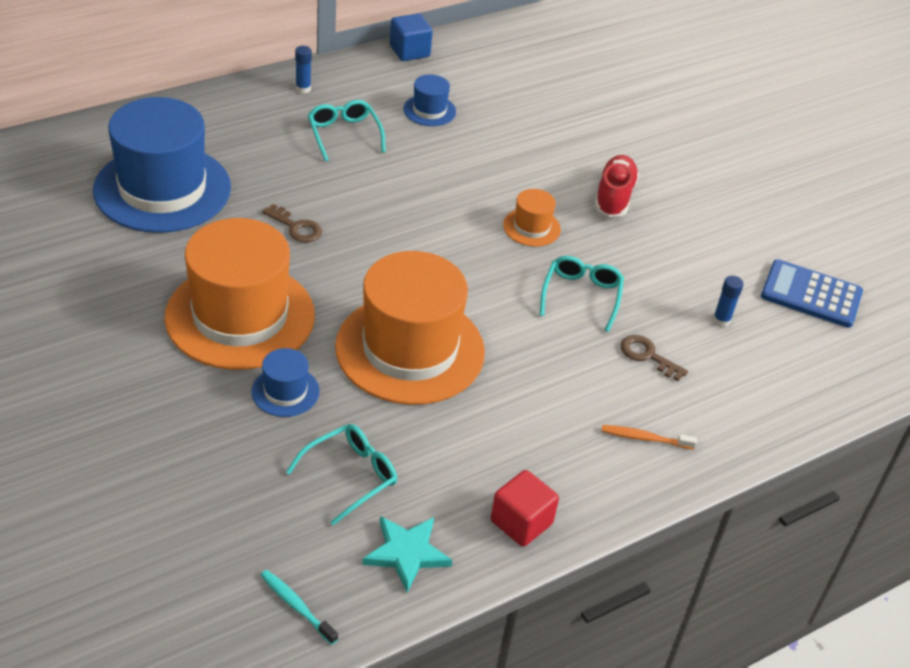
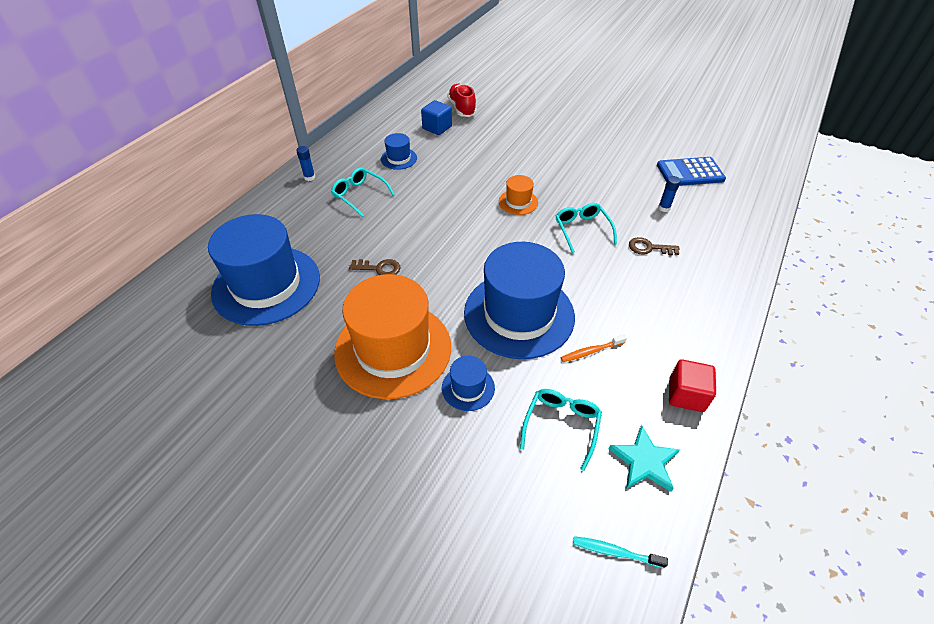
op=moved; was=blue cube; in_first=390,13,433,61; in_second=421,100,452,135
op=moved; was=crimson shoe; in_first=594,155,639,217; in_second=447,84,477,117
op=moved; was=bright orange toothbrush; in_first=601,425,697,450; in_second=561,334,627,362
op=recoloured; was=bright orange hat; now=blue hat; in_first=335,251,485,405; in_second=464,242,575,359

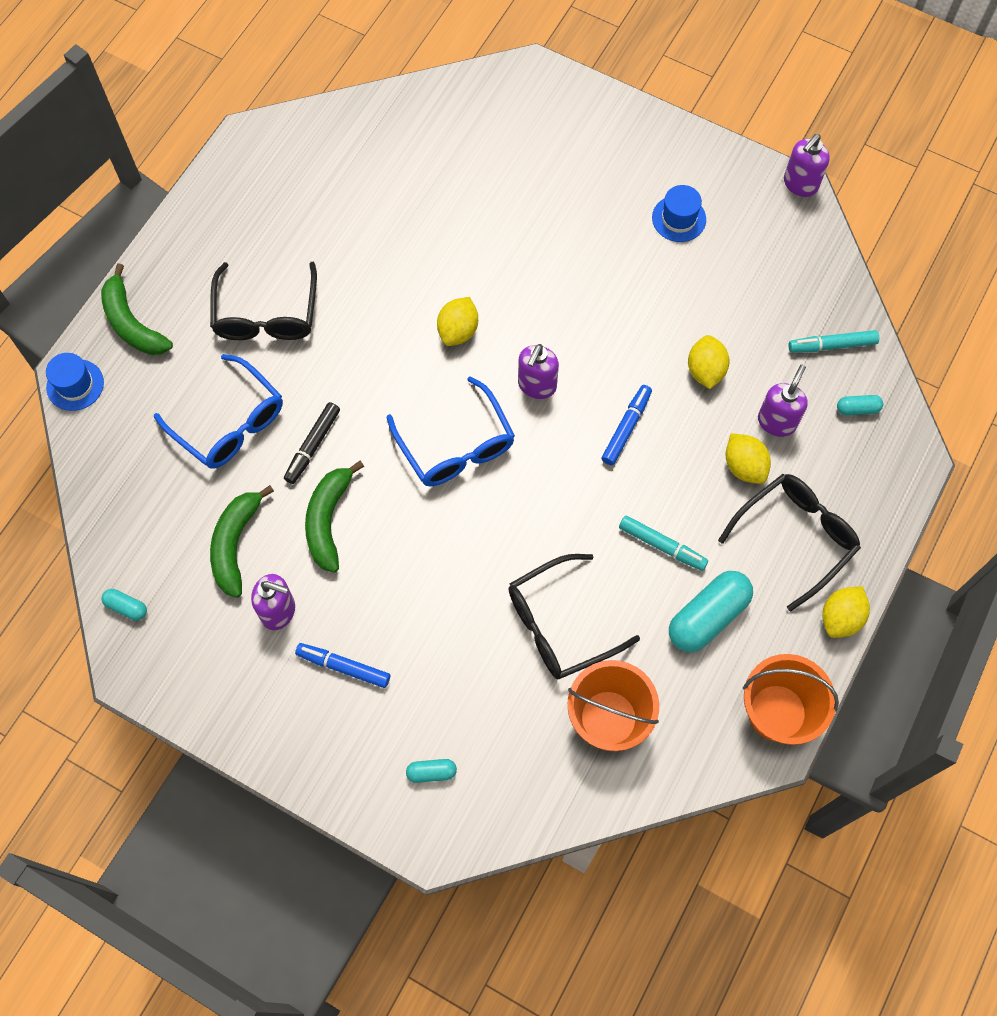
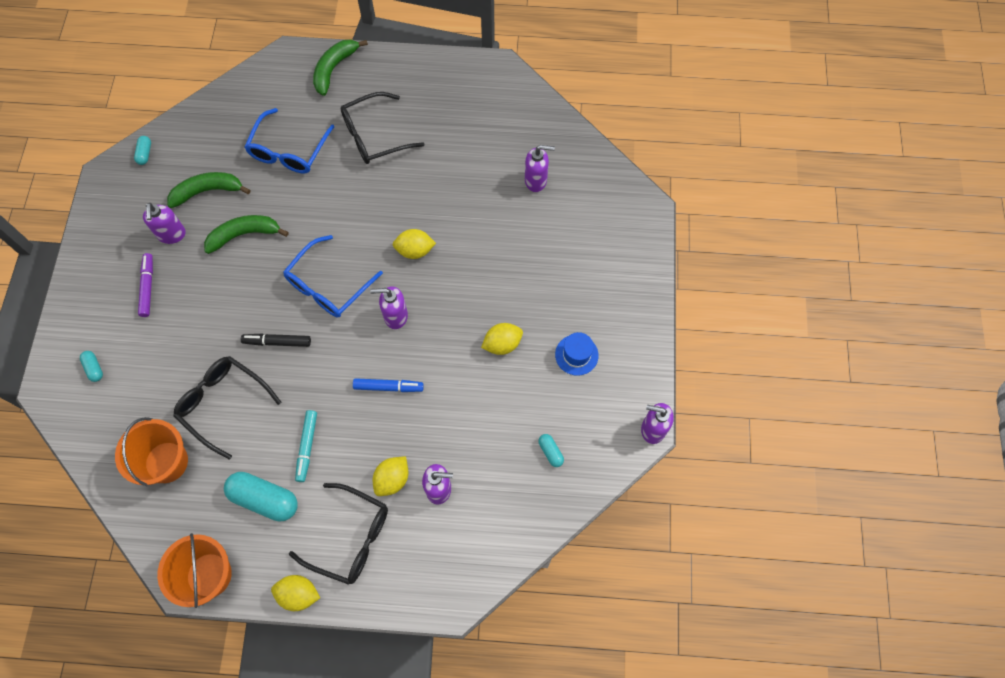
op=removed; was=blue hat; in_first=46,353,104,411
op=removed; was=turquoise felt pen; in_first=788,330,879,353
op=added; now=purple pump bottle; in_second=525,145,555,192
op=moved; was=black felt pen; in_first=284,402,340,484; in_second=241,334,311,347
op=moved; was=golden toy lemon; in_first=688,335,730,389; in_second=481,323,523,355
op=moved; was=turquoise pill; in_first=837,395,883,416; in_second=538,434,564,467
op=recoloured; was=blue felt pen; now=purple felt pen; in_first=295,643,390,688; in_second=138,253,153,317

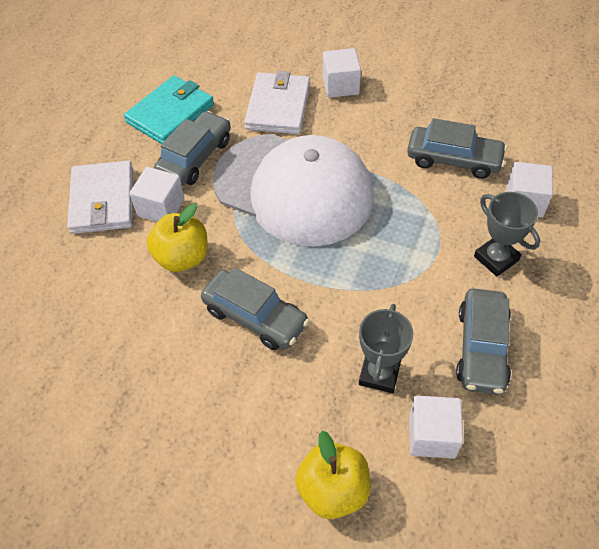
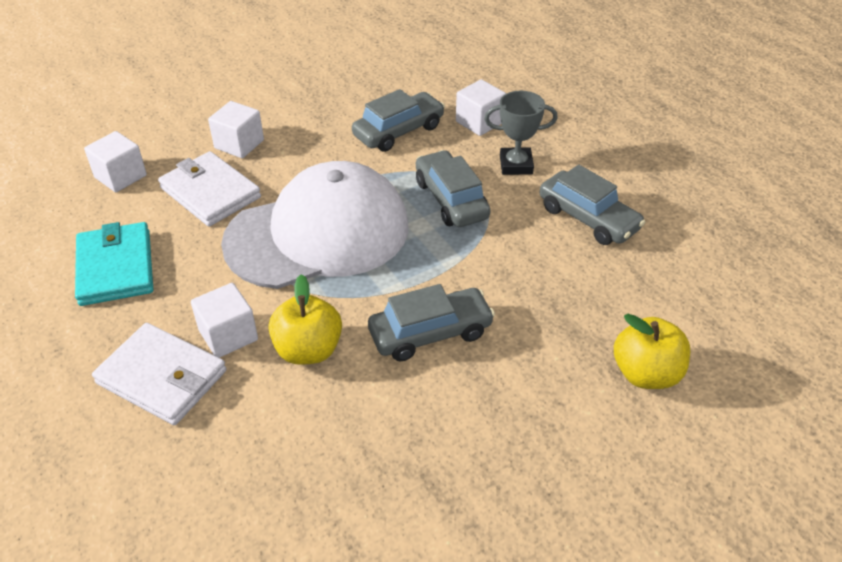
op=removed; was=gray trophy; in_first=359,304,413,393
op=moved; was=gray automobile; in_first=154,111,231,186; in_second=416,150,491,227
op=moved; was=pure white cube; in_first=409,396,463,459; in_second=84,131,147,192

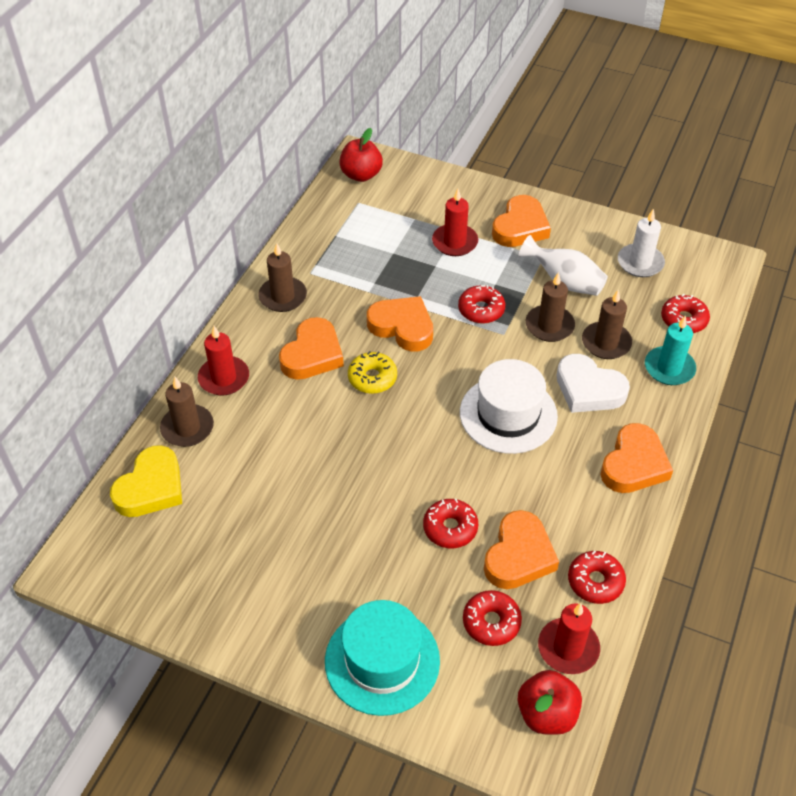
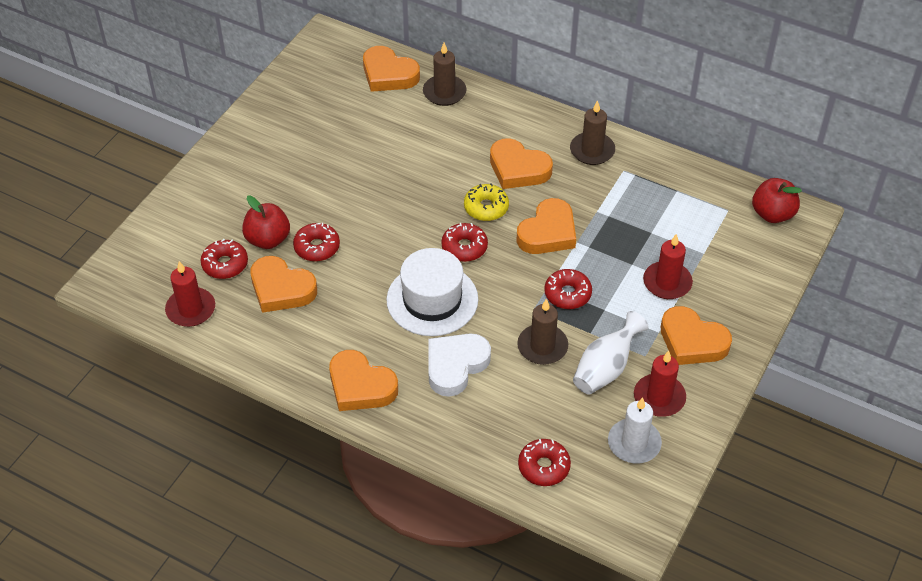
op=removed; was=turquoise hat; in_first=325,600,440,716
op=removed; was=dark brown wax candle; in_first=582,290,632,359
op=removed; was=turquoise wax candle; in_first=645,315,696,385
op=moved; was=crimson wax candle; in_first=198,326,249,395; in_second=634,351,686,417
op=moved; was=crimson toy apple; in_first=517,670,582,735; in_second=242,196,290,249
op=moved; was=crimson donut; in_first=568,550,626,604; in_second=441,223,488,262
op=recoloured; was=golden heart; now=bright orange heart; in_first=110,445,182,517; in_second=363,46,420,92

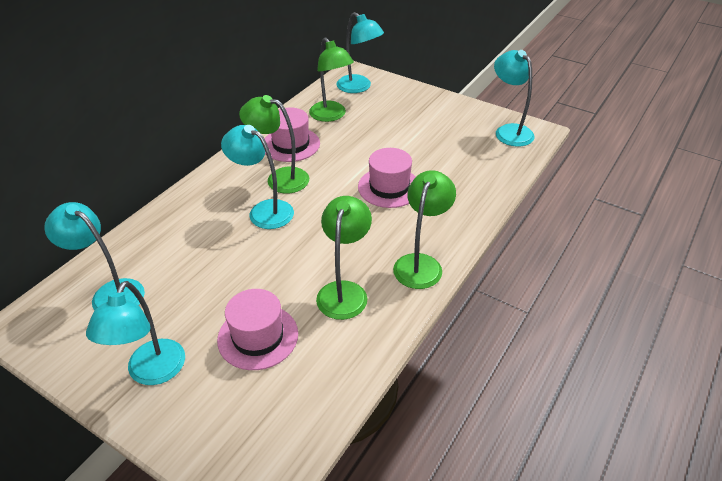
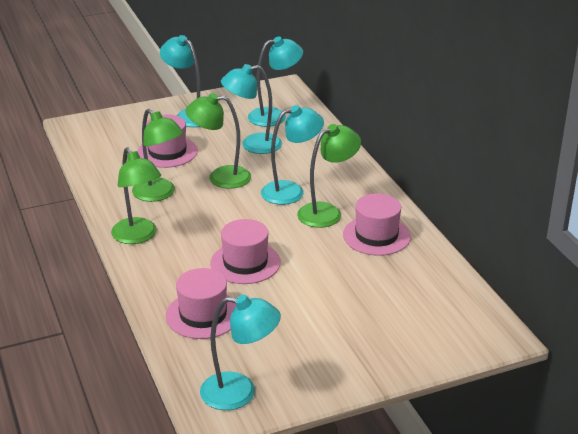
op=added; now=rosy hat; in_second=166,268,236,339
op=moved; was=emerald desk lamp; in_first=309,37,354,122; in_second=185,93,251,189
op=moved; was=turquoise desk lamp; in_first=337,12,384,93; in_second=221,64,282,154

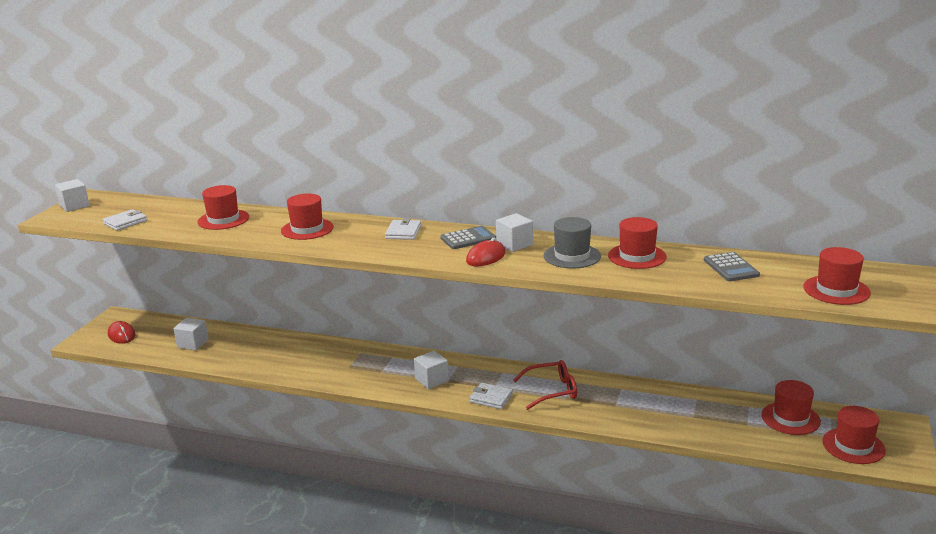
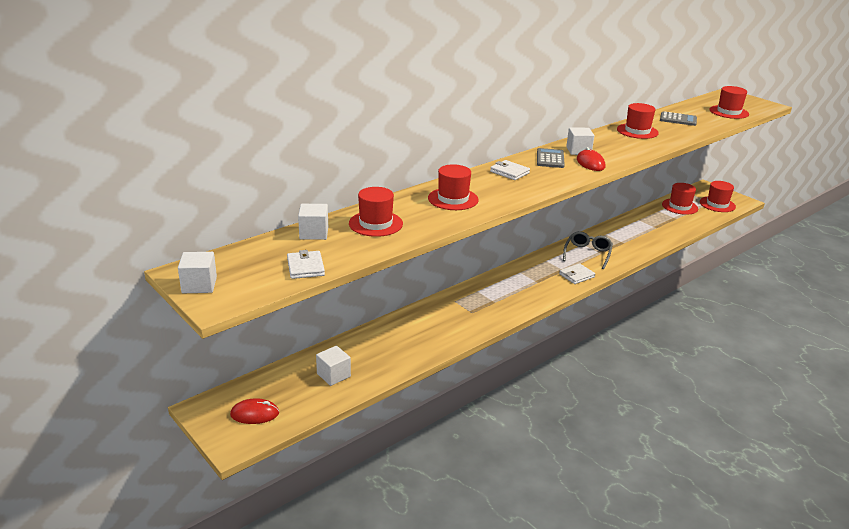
op=removed; was=gray hat; in_first=543,217,601,268
op=moved; was=pure white cube; in_first=414,351,449,389; in_second=298,204,328,240
op=recoloured; was=crimson glasses; now=gray glasses; in_first=513,360,577,410; in_second=563,231,613,269

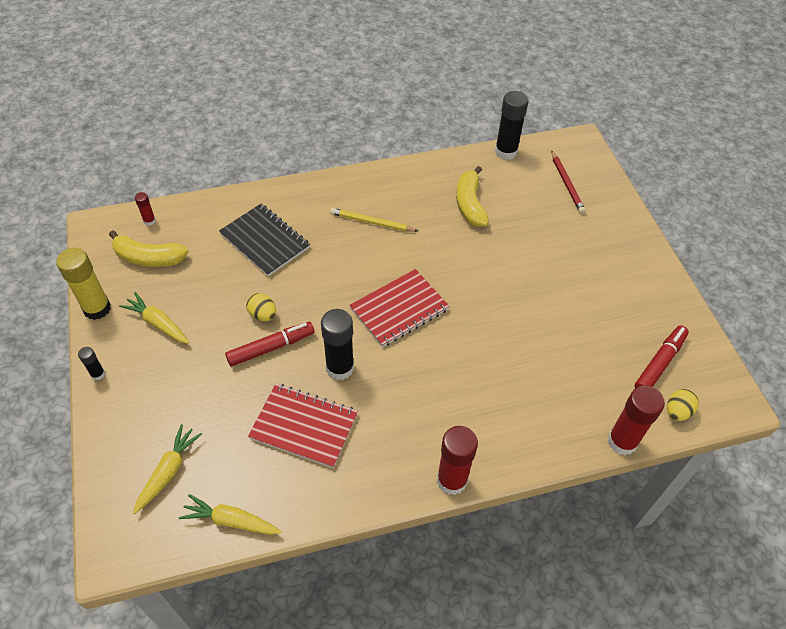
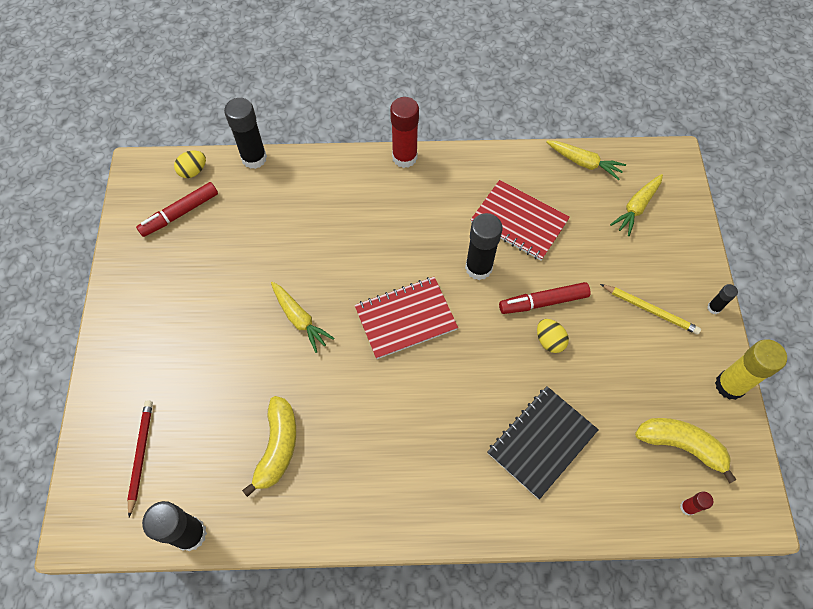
op=moved; was=golden root vegetable; in_first=119,292,189,344; in_second=271,282,335,353
op=moved; was=golden lead pencil; in_first=330,208,418,232; in_second=600,284,701,335
op=recoloured; was=crimson stick of glue; now=black stick of glue; in_first=608,385,665,455; in_second=224,98,267,169
op=turned; was=black notepad; in_first=219,204,310,277; in_second=487,387,599,499; clockwise=75

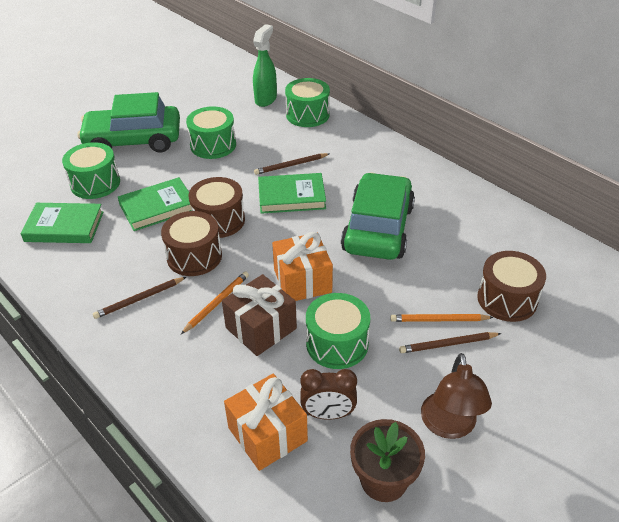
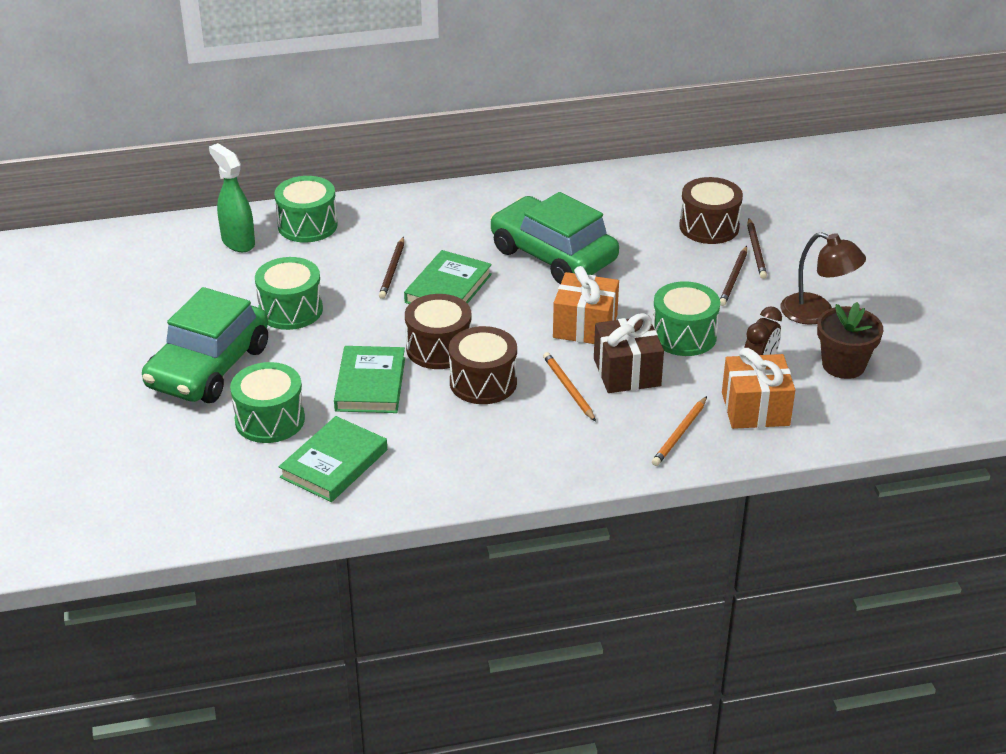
op=moved; was=dark brown lead pencil; in_first=93,277,186,319; in_second=747,218,767,279
op=moved; was=bright orange lead pencil; in_first=390,314,494,322; in_second=652,396,707,466

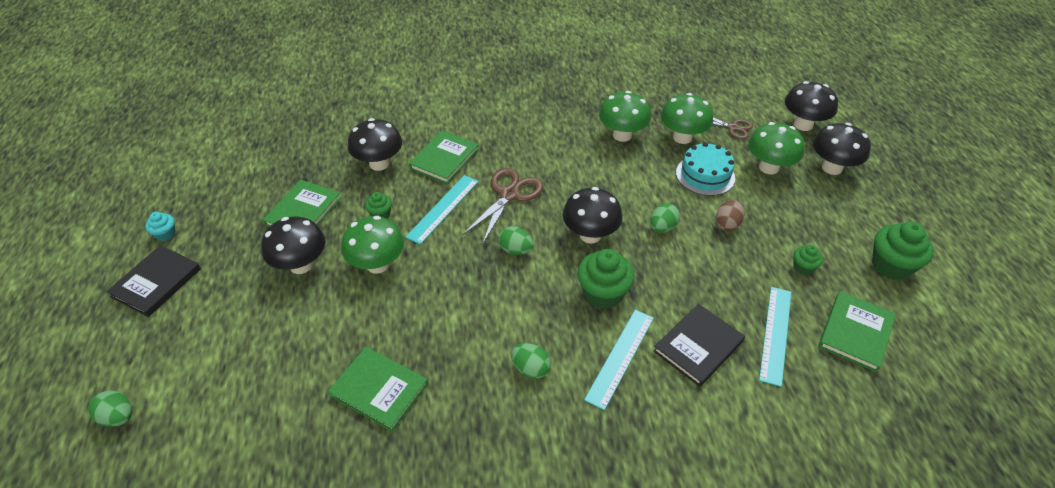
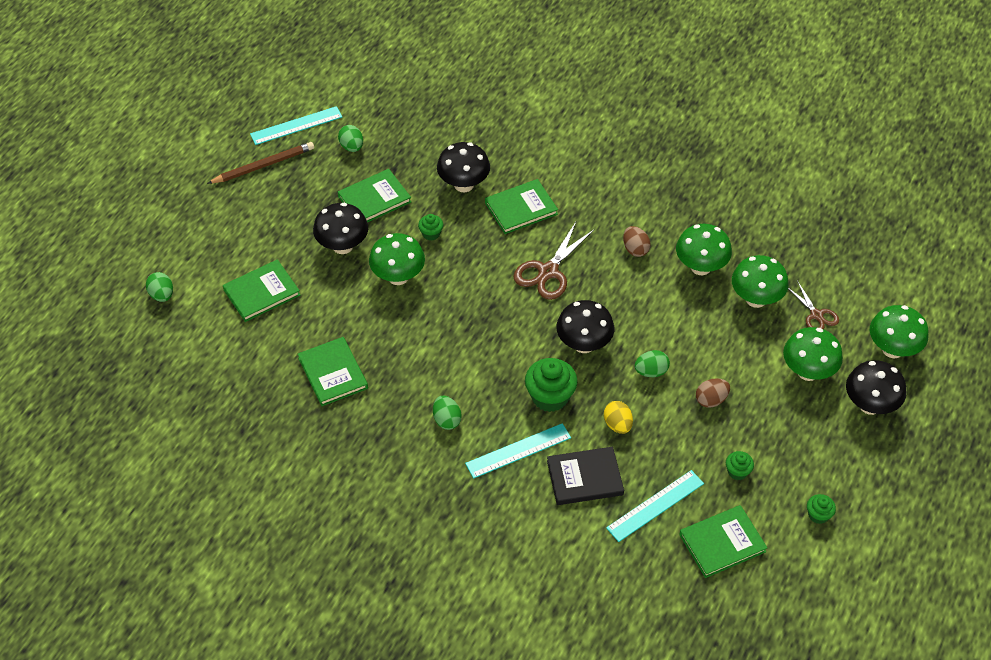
op=removed; was=black hardcover; in_first=106,245,201,317
op=removed; was=turquoise gateau; in_first=676,142,735,196
op=added; now=emerald hardcover; in_second=223,259,300,322
op=added; now=golden toy egg; in_second=604,401,633,434
op=added; now=dark brown toy egg; in_second=623,226,651,257
op=moved; was=turquoise ruler; in_first=406,175,479,245; in_second=250,106,342,145
op=moved; was=emerald toy egg; in_first=499,226,533,255; in_second=338,125,363,152
op=replaced; was=turquoise cupcake; now=dark brown lead pencil; in_first=145,212,176,241; in_second=207,142,314,184
op=recoloured; was=black fungus; now=emerald fungus; in_first=785,81,838,131; in_second=870,305,928,358
op=turned; was=dark brown scissors; in_first=463,168,543,243; in_second=514,222,595,300; clockwise=150
op=resized; was=emerald cupcake; in_first=872,222,934,280; in_second=807,494,836,524; ratio=0.52

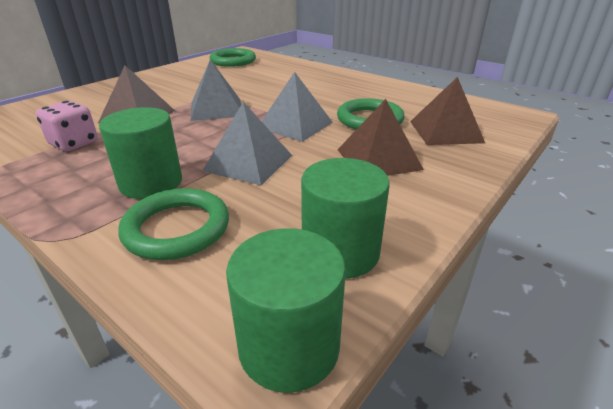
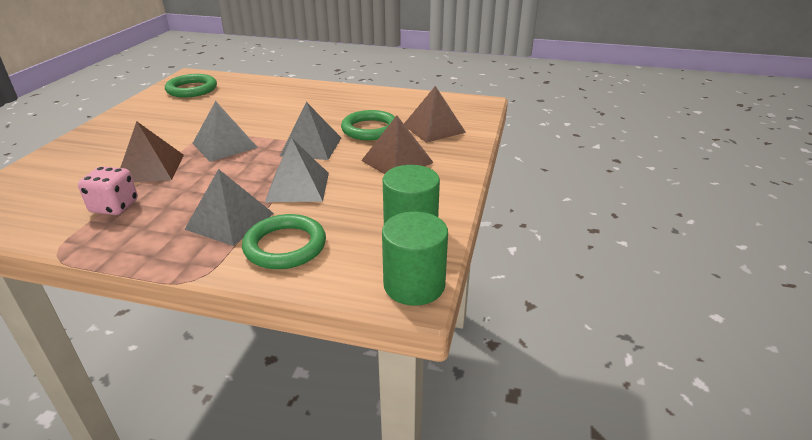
op=replaced; was=emerald cylinder; now=gray solid pyramid; in_first=99,107,182,199; in_second=184,169,274,246

